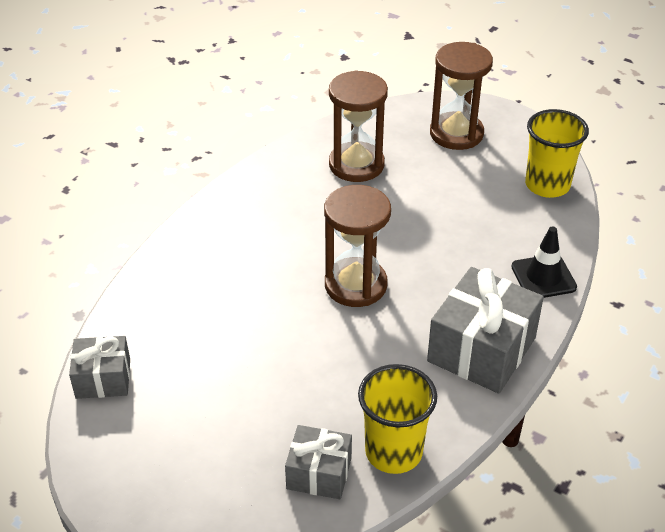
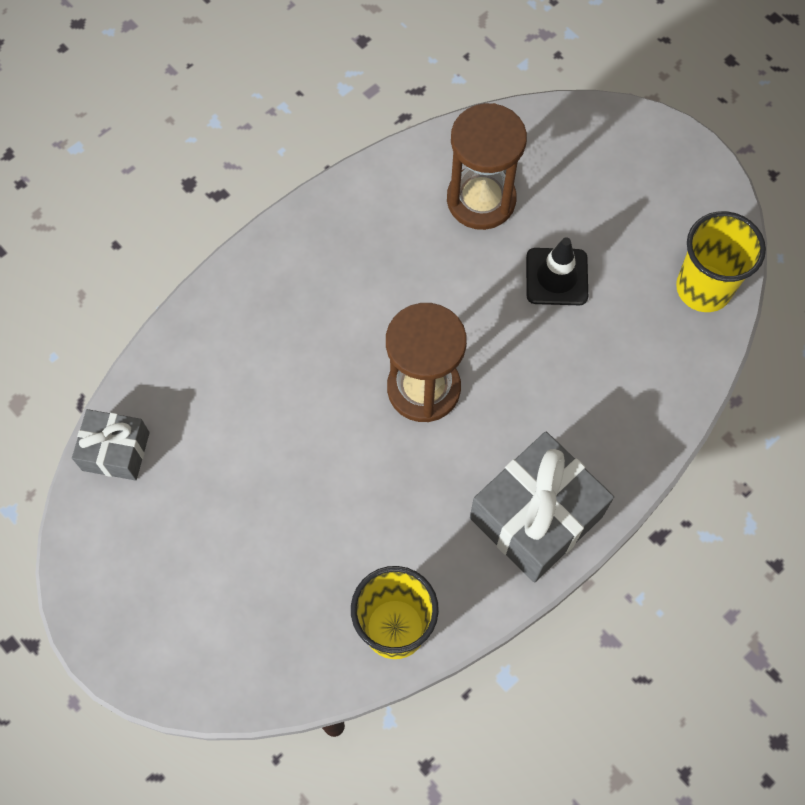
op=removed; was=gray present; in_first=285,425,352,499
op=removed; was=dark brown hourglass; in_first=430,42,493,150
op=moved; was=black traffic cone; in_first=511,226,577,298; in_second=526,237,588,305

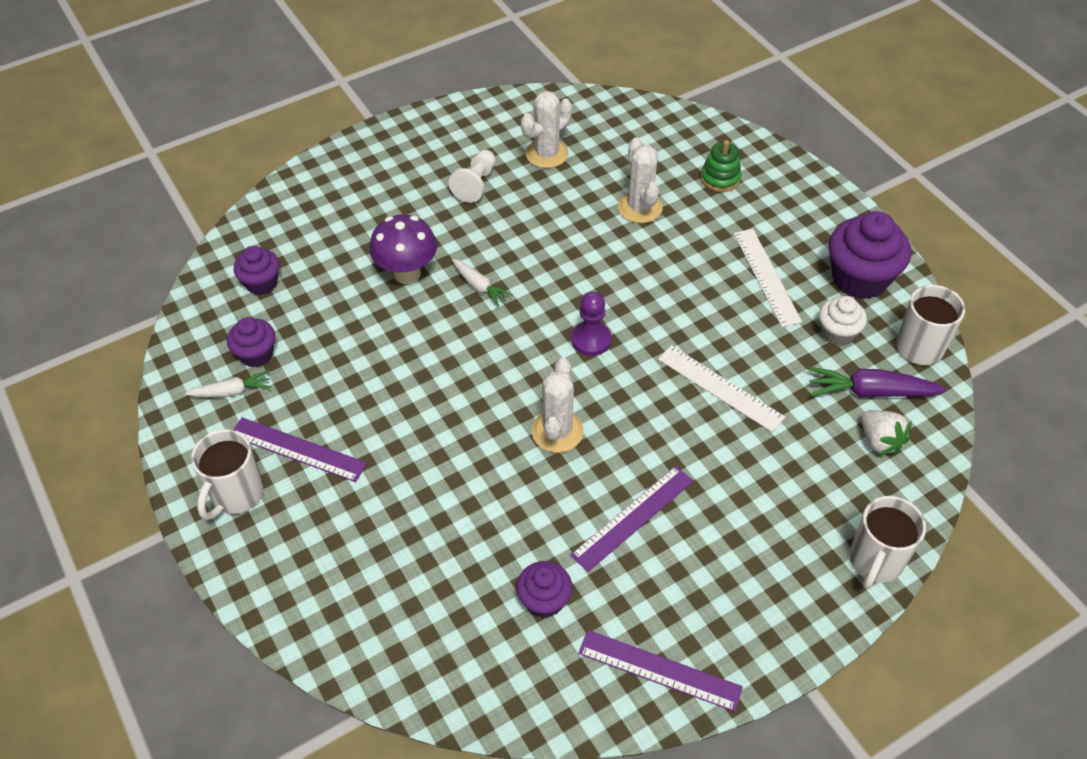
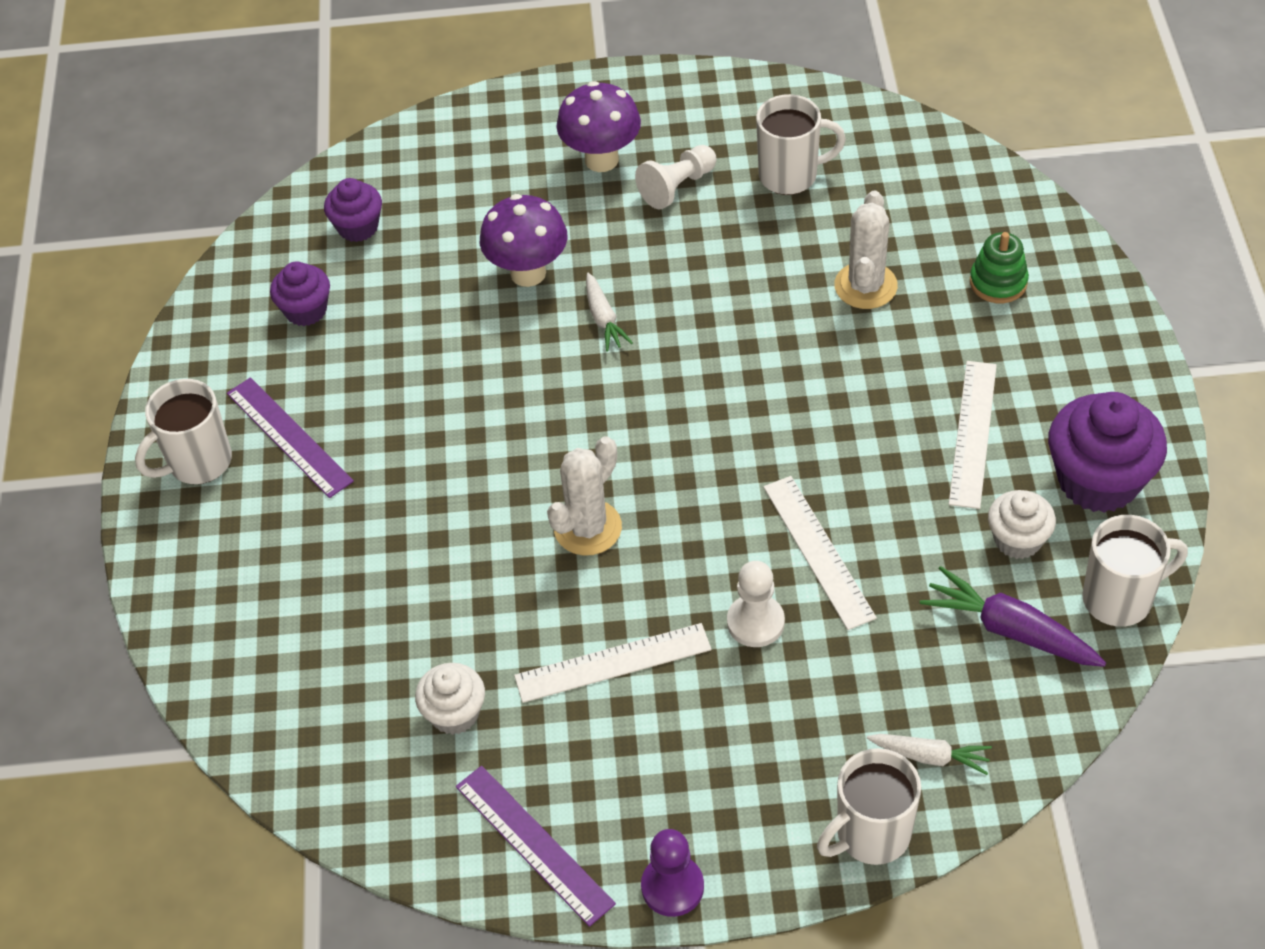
op=removed; was=pure white strawberry; in_first=861,410,912,456
op=added; now=purple fungus; in_second=556,81,641,172
op=added; now=pure white game pawn; in_second=727,561,785,647
op=moved; was=pure white root vegetable; in_first=185,370,271,397; in_second=867,734,992,775
op=moved; was=purple game pawn; in_first=571,292,611,356; in_second=641,829,704,917
op=replaced; was=pure white cactus; now=pure white tea mug; in_first=521,91,572,168; in_second=756,94,846,195
op=recoloured; was=purple cupcake; now=pure white cupcake; in_first=516,561,572,618; in_second=415,663,485,735
op=recoloured; was=purple ruler; now=pure white ruler; in_first=571,466,694,572; in_second=514,623,711,703

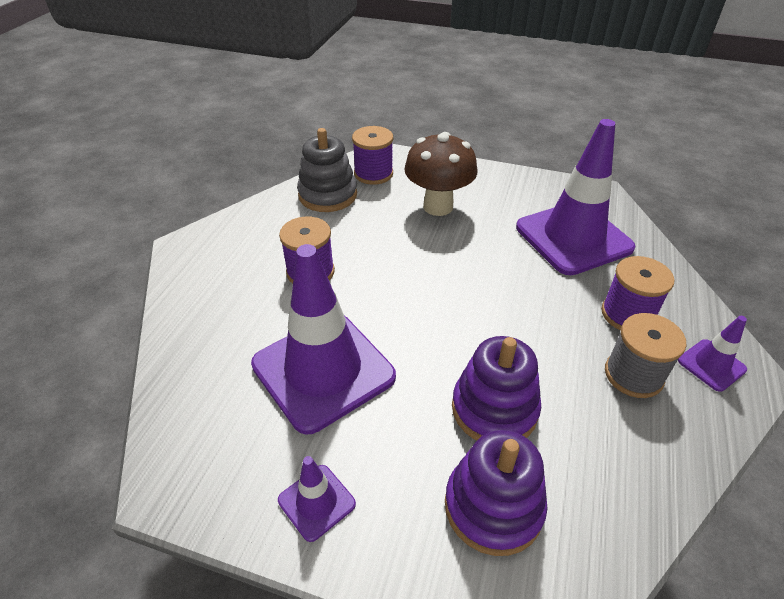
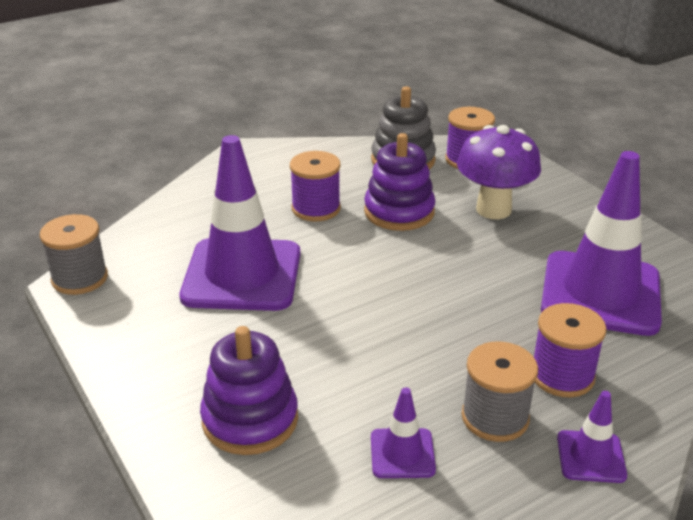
op=added; now=gray reel of thread; in_second=40,214,108,295
op=moved; was=purple traffic cone; in_first=278,456,356,542; in_second=371,387,436,478
op=moved; was=purple stacking rings; in_first=452,336,541,441; in_second=364,133,436,231
op=recoloured; was=dark brown fungus; now=purple fungus; in_first=404,132,477,216; in_second=457,125,541,219

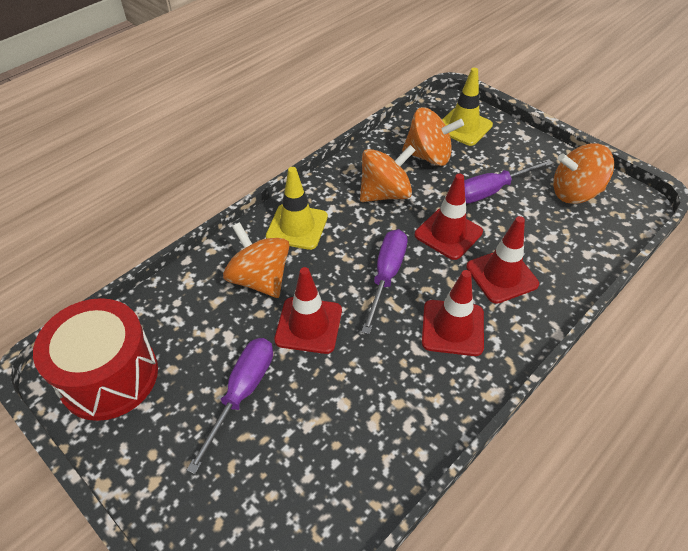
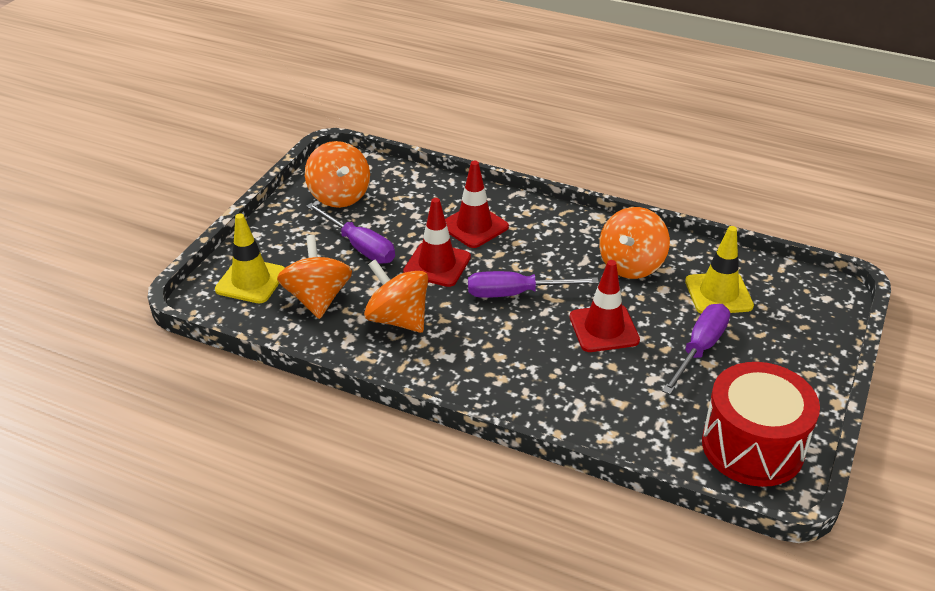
op=removed; was=crimson traffic cone; in_first=422,270,484,356
op=moved; was=bright orange whirligig; in_first=223,222,289,298; in_second=599,207,670,279
op=moved; was=golden traffic cone; in_first=266,167,328,250; in_second=685,226,754,314
op=turned; was=purple flat screwdriver; in_first=186,338,273,474; in_second=662,304,730,395; clockwise=120

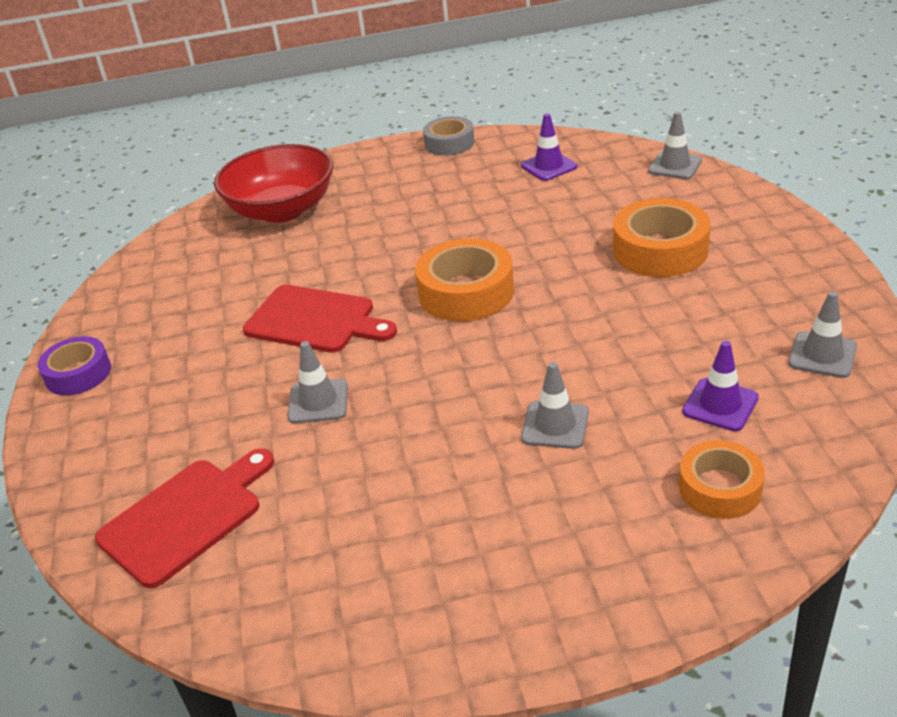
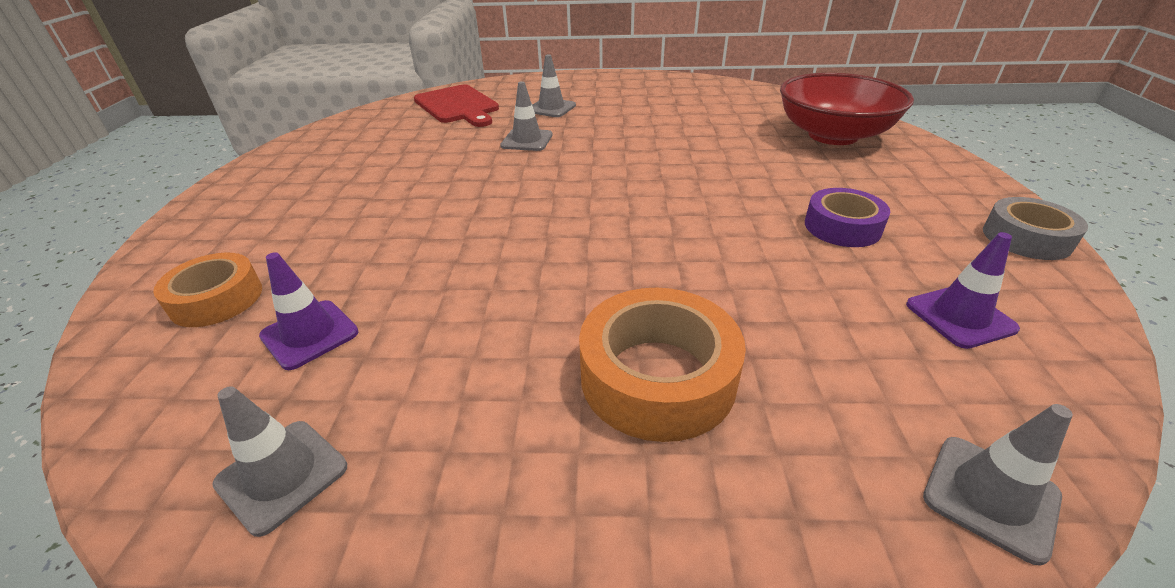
op=removed; was=crimson bread board; in_first=243,285,397,353
op=removed; was=bright orange roll of tape; in_first=415,238,514,321
op=moved; was=purple roll of tape; in_first=38,336,111,395; in_second=805,188,890,247
op=moved; was=gray traffic cone; in_first=521,362,589,449; in_second=532,55,576,117

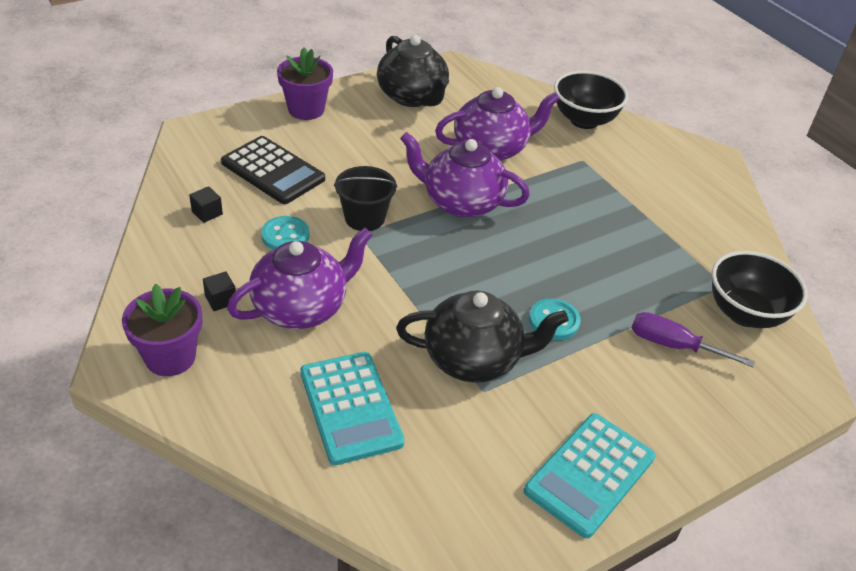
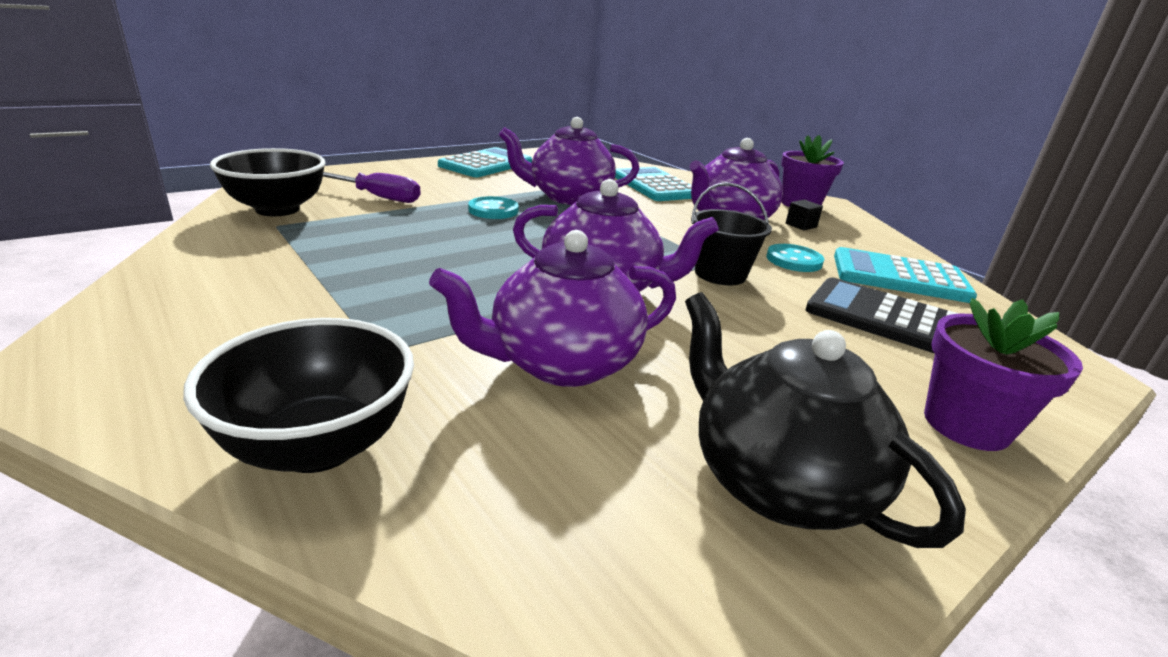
op=replaced; was=black cube; now=turquoise adding machine; in_first=189,186,223,223; in_second=834,247,977,303
op=recoloured; was=black teapot; now=purple teapot; in_first=396,290,568,383; in_second=499,117,639,205

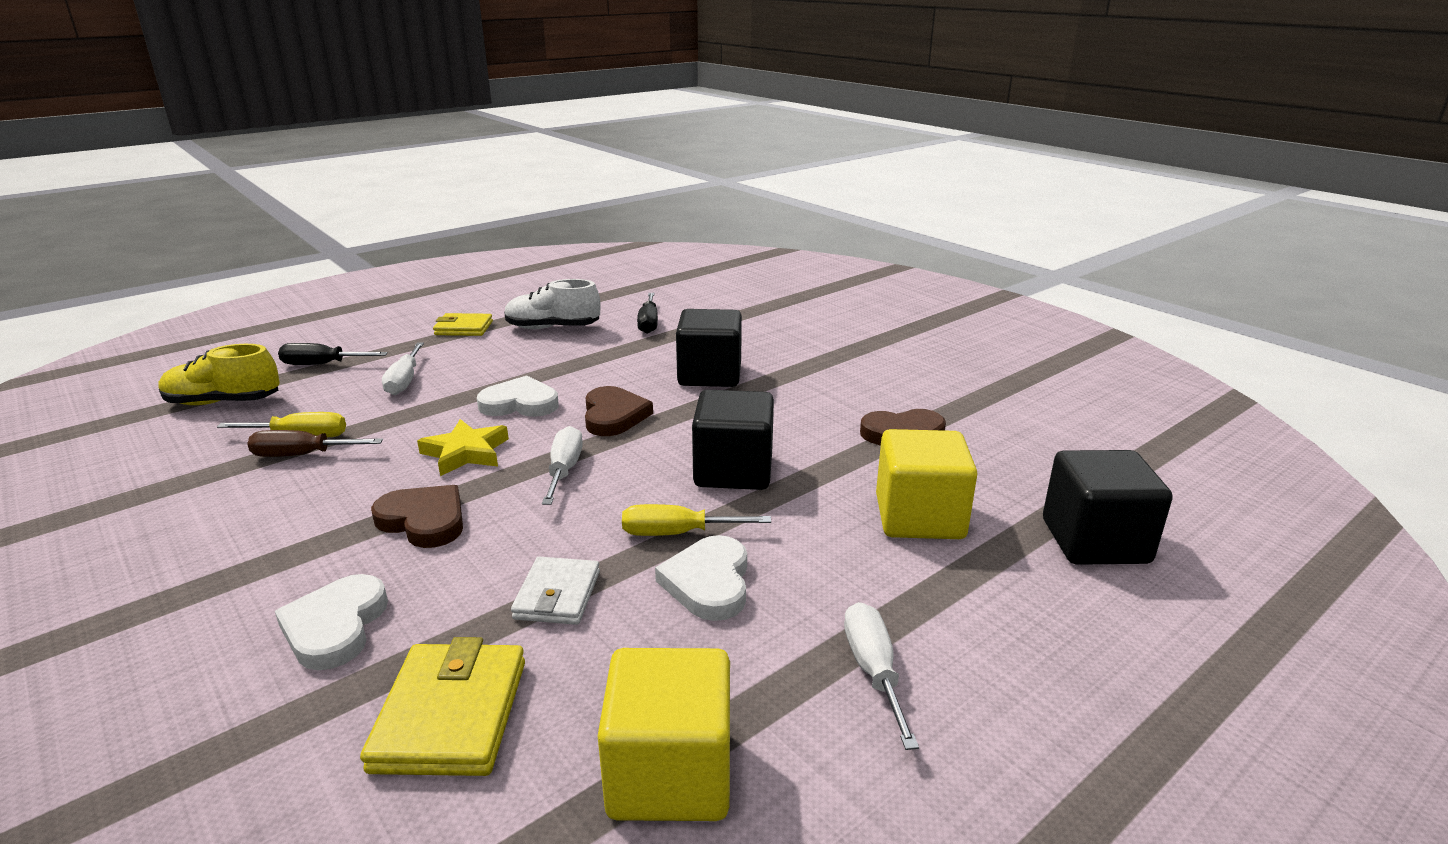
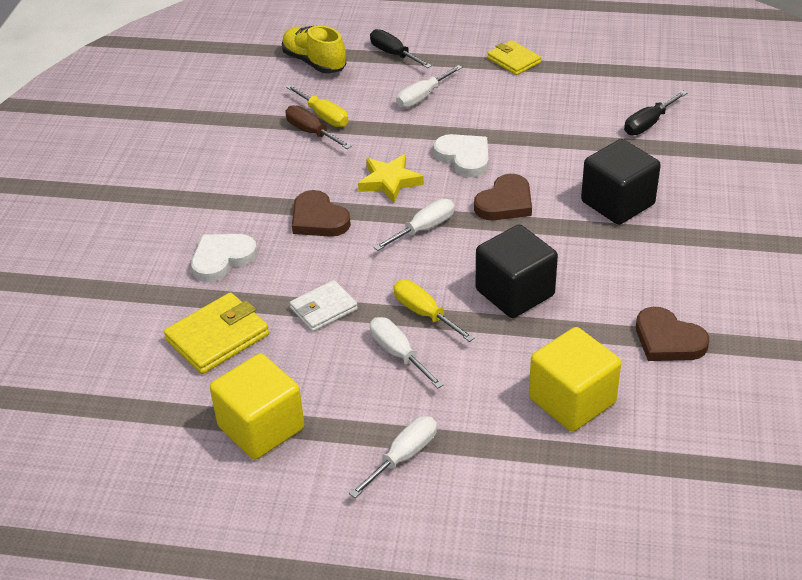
op=removed; was=pure white shoe; in_first=504,279,600,329
op=removed; was=black cube; in_first=1043,450,1173,565
op=replaced; was=pure white heart; now=pure white flat screwdriver; in_first=655,535,747,621; in_second=370,317,444,389
op=turned; was=dark brown heart; in_first=371,485,463,548; in_second=292,190,351,237; clockwise=150

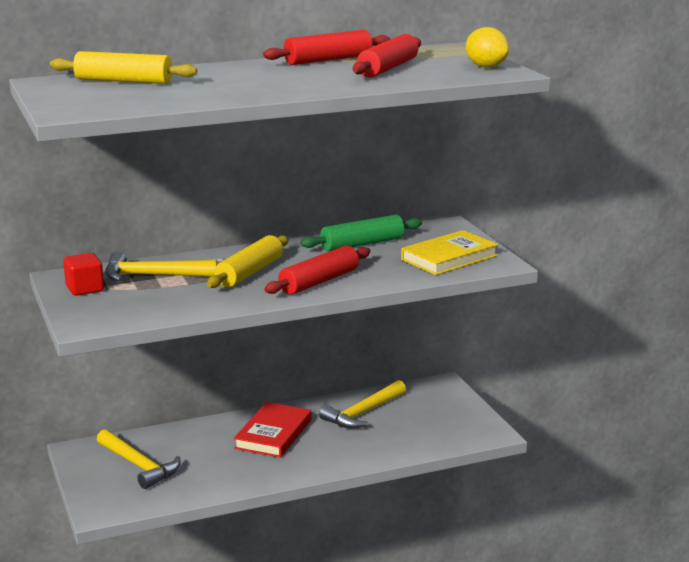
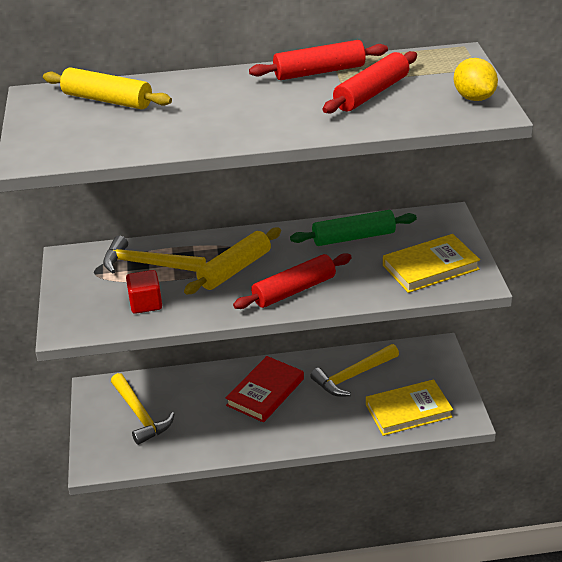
op=added; now=golden hardcover; in_second=366,379,453,436
op=moved; was=crimson cube; in_first=63,253,104,296; in_second=126,270,162,314

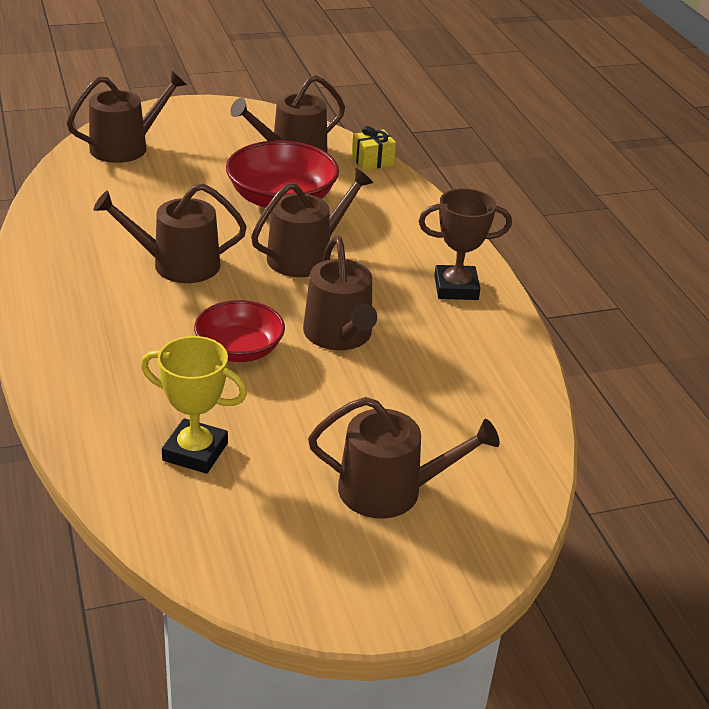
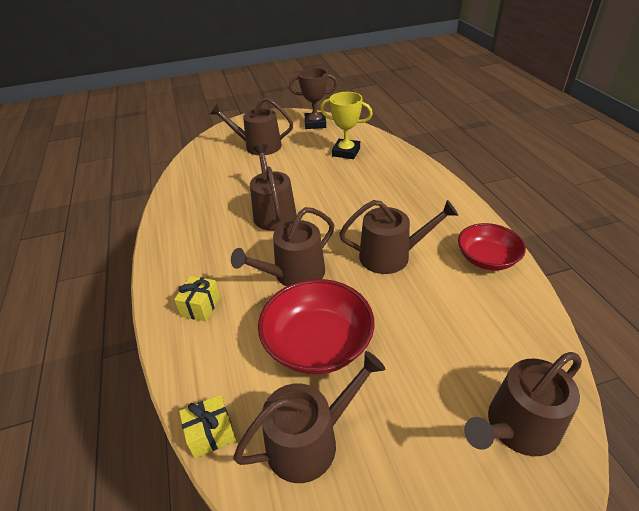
op=added; now=golden present; in_second=174,276,220,321
op=moved; was=crimson deep dish; in_first=194,300,285,362; in_second=458,223,526,271
op=moved; was=dark brown trophy; in_first=419,188,512,300; in_second=289,68,338,129

